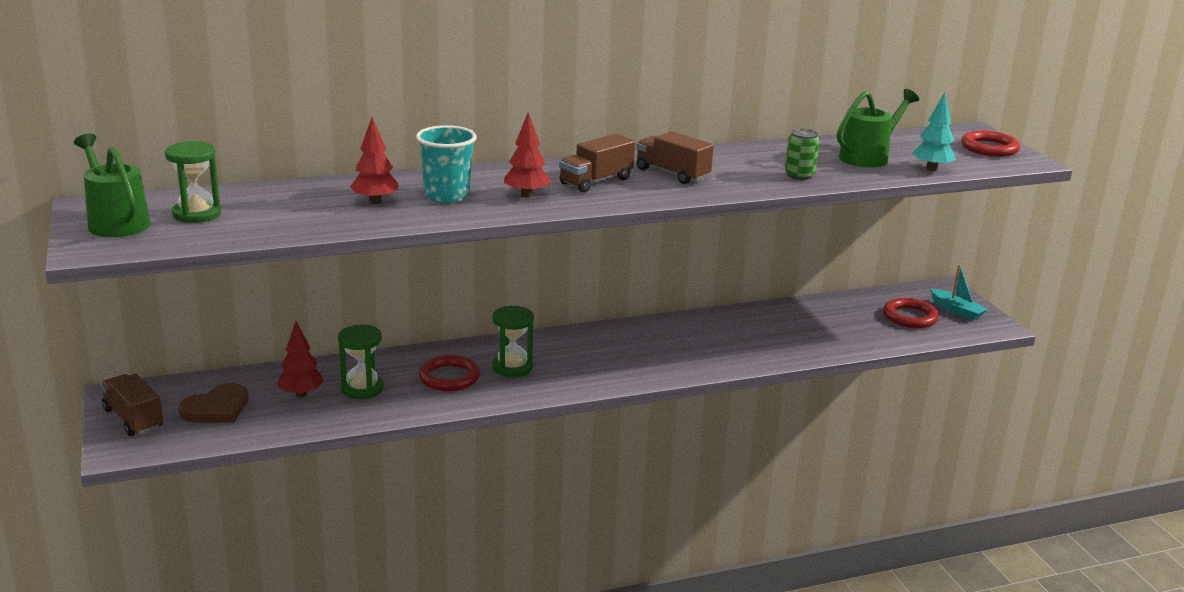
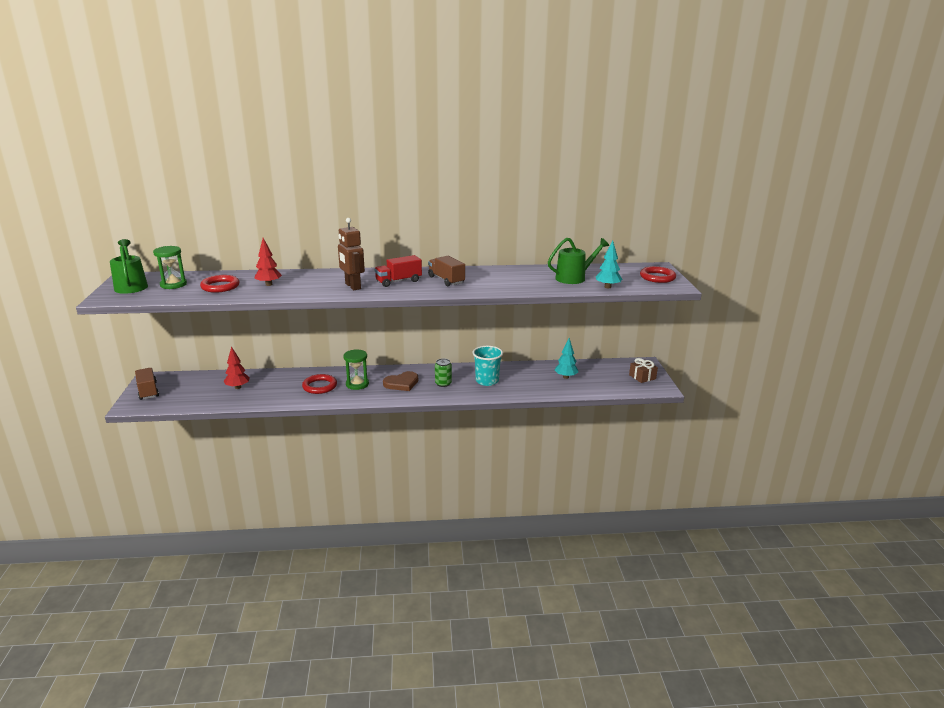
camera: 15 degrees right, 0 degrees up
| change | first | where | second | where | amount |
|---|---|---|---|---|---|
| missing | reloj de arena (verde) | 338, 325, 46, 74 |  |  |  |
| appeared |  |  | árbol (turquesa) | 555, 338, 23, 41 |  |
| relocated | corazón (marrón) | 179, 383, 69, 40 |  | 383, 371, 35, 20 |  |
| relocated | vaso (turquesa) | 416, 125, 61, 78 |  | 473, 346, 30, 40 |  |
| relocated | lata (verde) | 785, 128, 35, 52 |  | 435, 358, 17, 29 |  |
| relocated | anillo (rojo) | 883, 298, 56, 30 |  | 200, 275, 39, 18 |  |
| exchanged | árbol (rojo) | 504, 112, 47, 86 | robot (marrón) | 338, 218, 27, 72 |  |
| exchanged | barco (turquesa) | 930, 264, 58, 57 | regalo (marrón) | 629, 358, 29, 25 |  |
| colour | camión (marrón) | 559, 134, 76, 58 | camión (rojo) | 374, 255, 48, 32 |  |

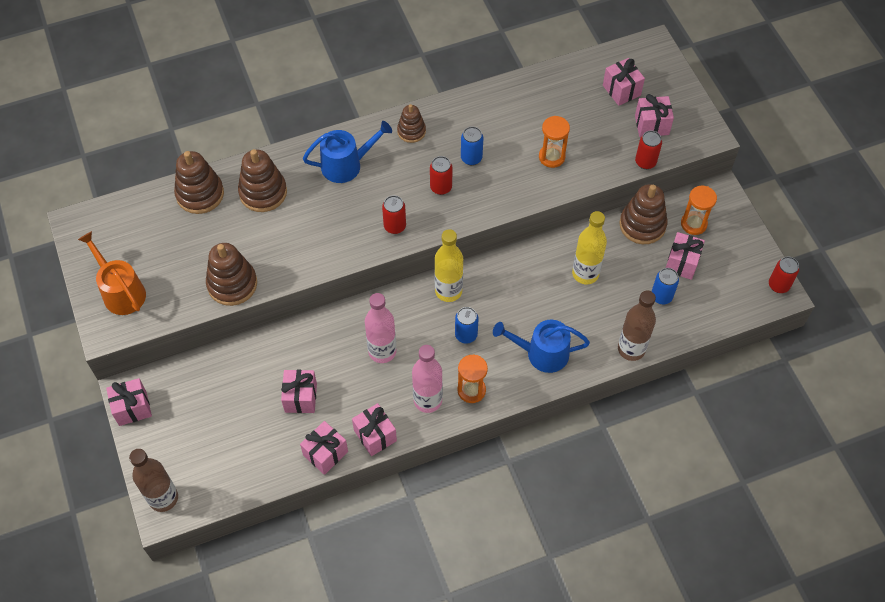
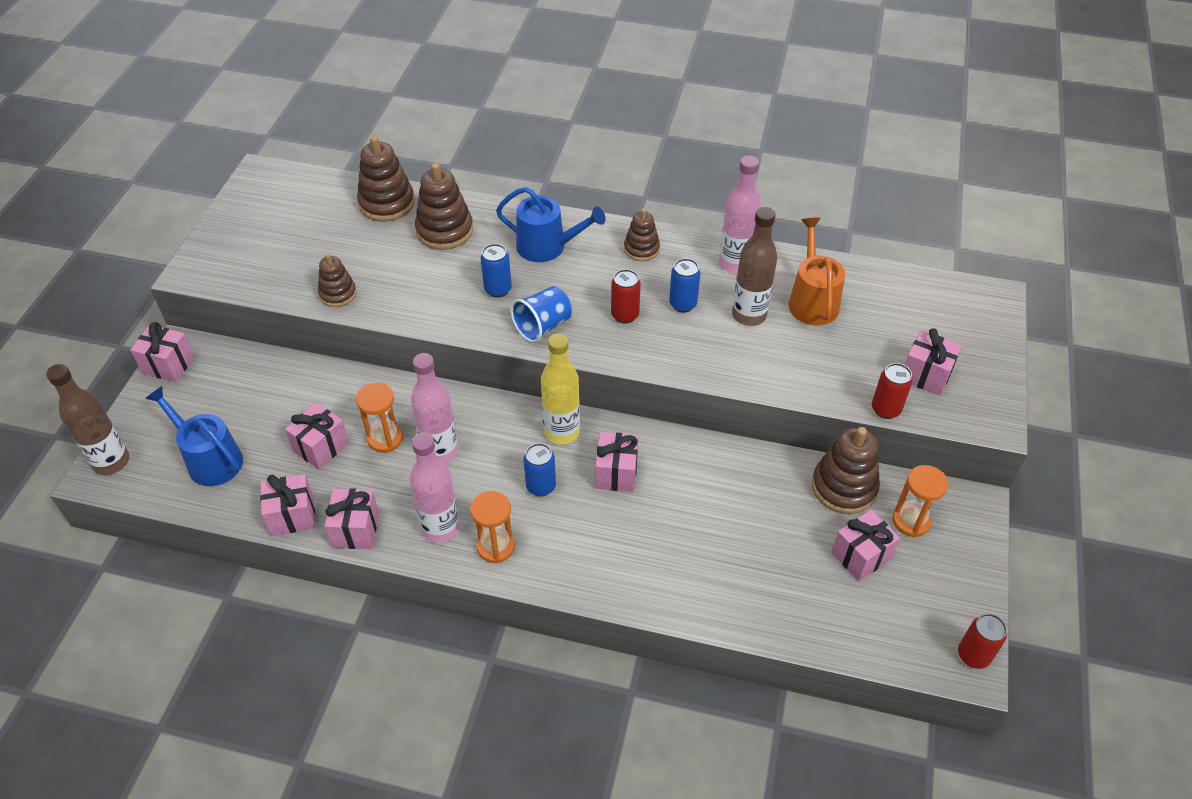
camera: 35 degrees right, 10 degrees down
| change | first | where | second | where | amount |
|---|---|---|---|---|---|
| missing | botella (amarillo) | 572, 211, 35, 73 |  |  |  |
| appeared |  |  | botella (rosa) | 719, 155, 43, 118 |  |
| relocated | regadera (naranja) | 78, 231, 68, 84 |  | 788, 218, 57, 107 |  |
| relocated | regadera (azul) | 493, 320, 97, 53 |  | 145, 386, 98, 100 |  |
| relocated | reloj de arena (naranja) | 539, 116, 31, 52 |  | 356, 383, 47, 70 |  |
| relocated | regalo (rosa) | 603, 58, 42, 48 |  | 595, 432, 44, 60 |  |
| relocated | botella (marrón) | 618, 291, 38, 70 |  | 732, 207, 45, 119 |  |
| relocated | lata (azul) | 651, 268, 28, 36 |  | 481, 244, 31, 54 |  |
| exchanged | lata (rojo) | 382, 195, 24, 39 | vaso (azul) | 511, 286, 61, 57 |  |
| size | juguete apilable (marrón) | 206, 243, 51, 63 |  | 318, 253, 39, 54 | x0.62 |

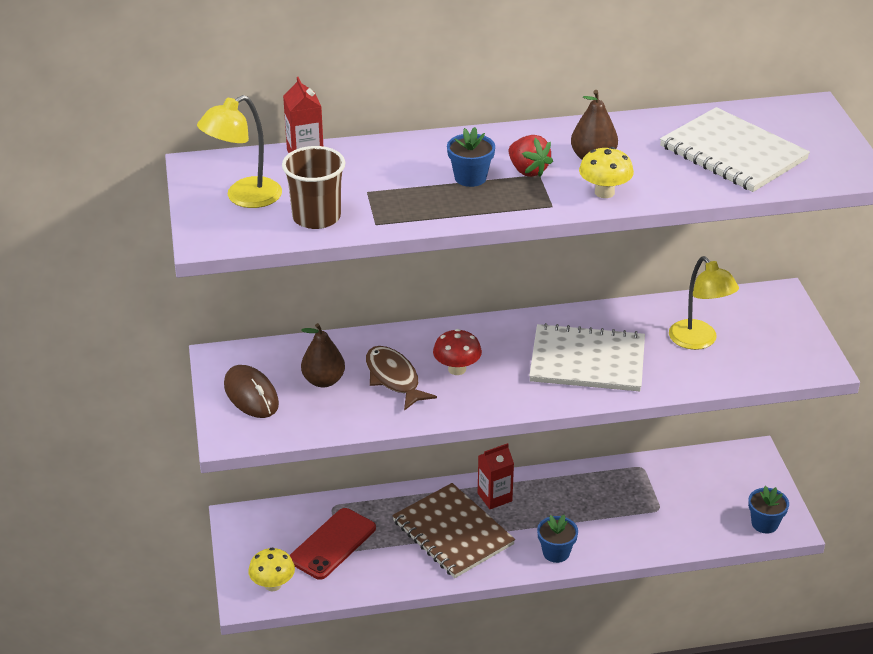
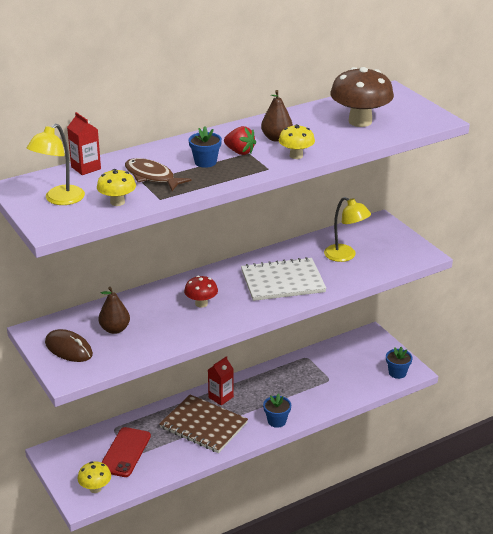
camera: 20 degrees left, 5 degrees down
| change | first | where | second | where | amount |
|---|---|---|---|---|---|
| relocated | pez (marrón) | 366, 346, 71, 65 |  | 125, 158, 67, 33 |  |
| exchanged | vaso (marrón) | 282, 146, 64, 83 | seta (amarillo) | 97, 169, 39, 37 |  |
| exchanged | cuaderno (blanco) | 660, 107, 150, 85 | seta (marrón) | 330, 67, 64, 60 |  |

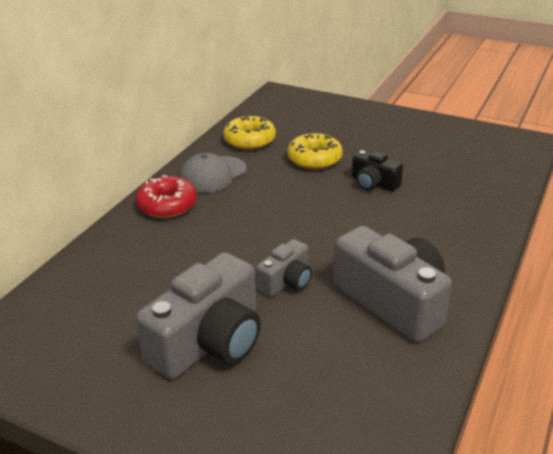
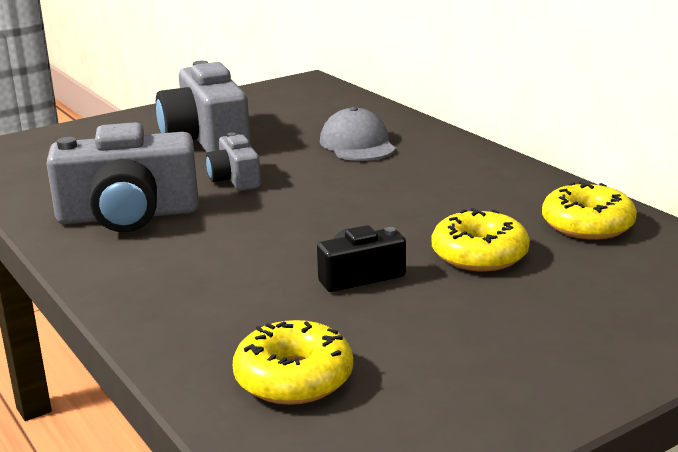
camera: 120 degrees right, 10 degrees down
| change | first | where | second | where | amount |
|---|---|---|---|---|---|
| missing | rosquilla (rojo) | 136, 175, 61, 43 |  |  |  |
| appeared |  |  | rosquilla (amarillo) | 233, 320, 120, 85 |  |
| relocated | gorra (gris) | 180, 153, 67, 40 |  | 320, 107, 76, 54 |  |

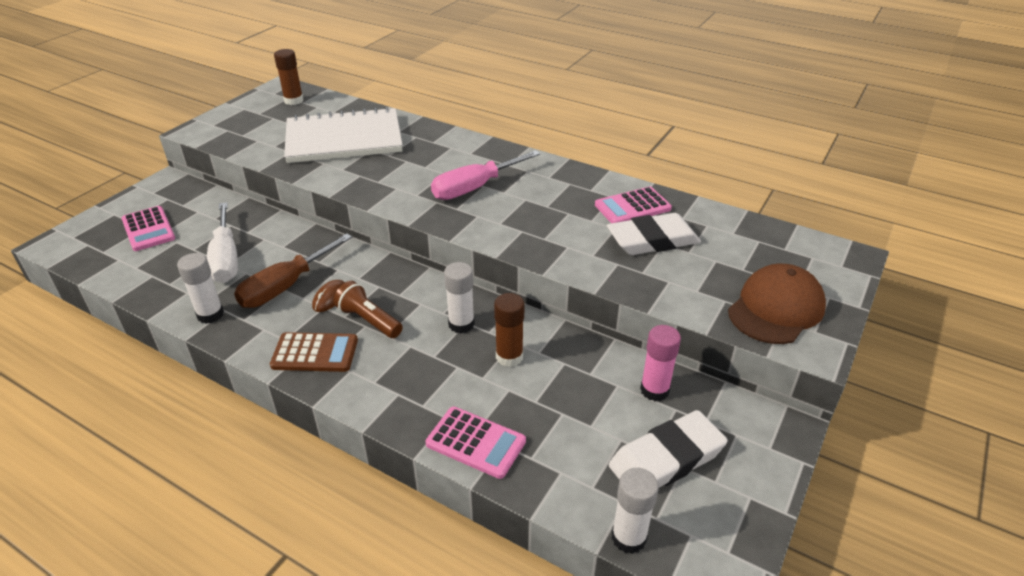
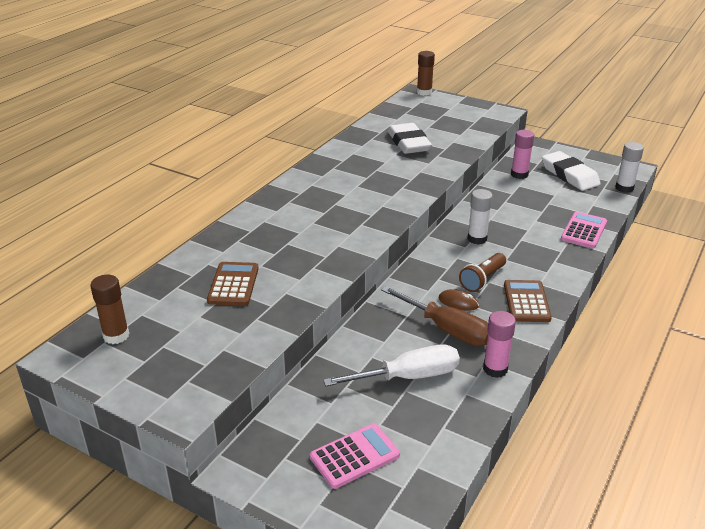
camera: 90 degrees left, 5 degrees down
| change | first | where | second | where | amount |
|---|---|---|---|---|---|
| missing | destornillador (rosa) | 431, 150, 109, 50 |  |  |  |
| missing | calculadora (rosa) | 595, 187, 77, 36 |  |  |  |
| missing | gorra (marrón) | 728, 263, 98, 81 |  |  |  |
| relocated | barra de pegamento (marrón) | 494, 293, 30, 74 |  | 417, 51, 18, 45 |  |
| exchanged | cuaderno (blanco) | 284, 106, 119, 57 | calculadora (marrón) | 207, 262, 52, 44 |  |
| colour | barra de pegamento (blanco) | 177, 253, 47, 71 | barra de pegamento (rosa) | 483, 311, 33, 67 |  |

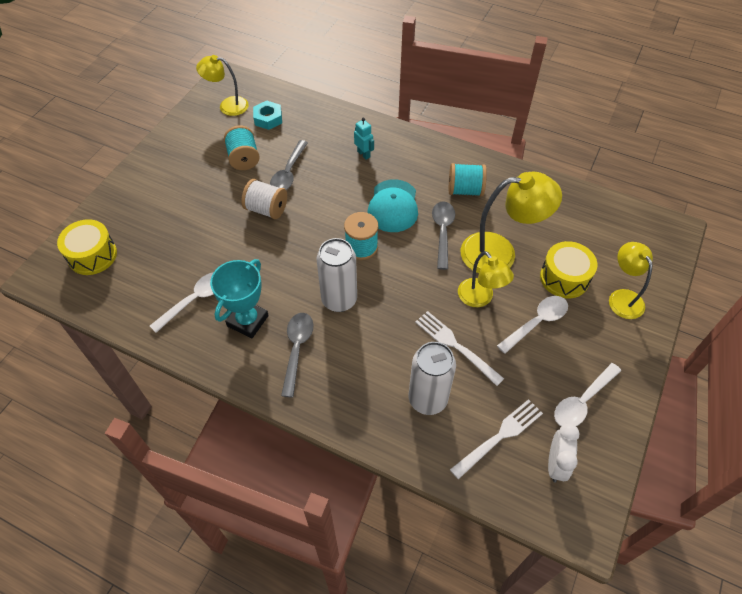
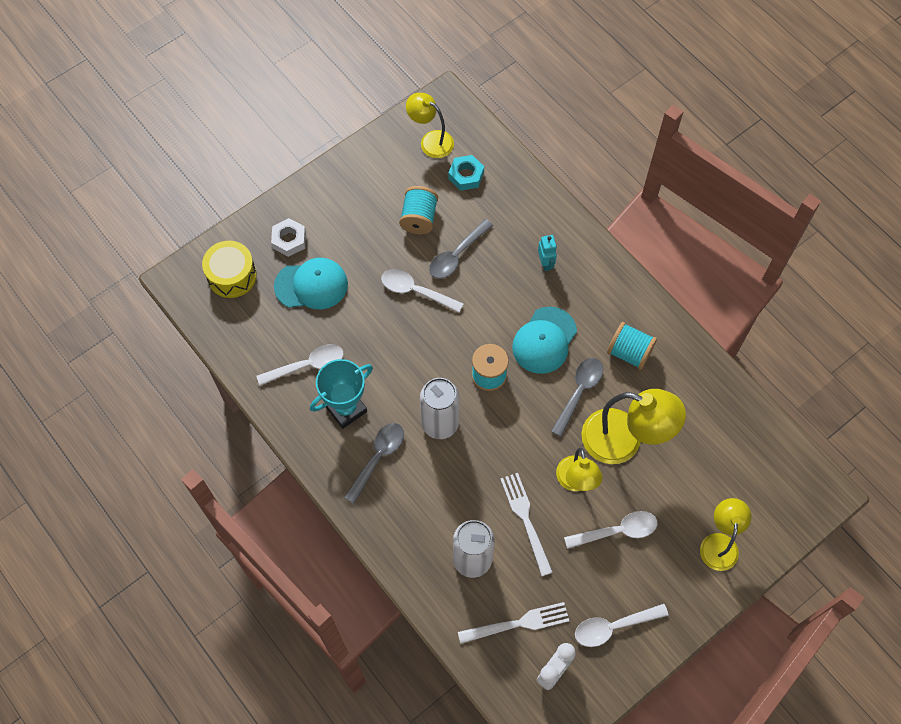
camera: 25 degrees right, 10 degrees up
| change | first | where | second | where | amount |
|---|---|---|---|---|---|
| missing | tambor (amarillo) | 540, 241, 57, 57 |  |  |  |
| appeared |  |  | tuerca (blanco) | 271, 218, 35, 39 |  |
| appeared |  |  | gorra (turquesa) | 274, 258, 74, 51 |  |
| exchanged | carrete (blanco) | 241, 179, 46, 40 | cuchara (blanco) | 381, 269, 82, 44 |  |

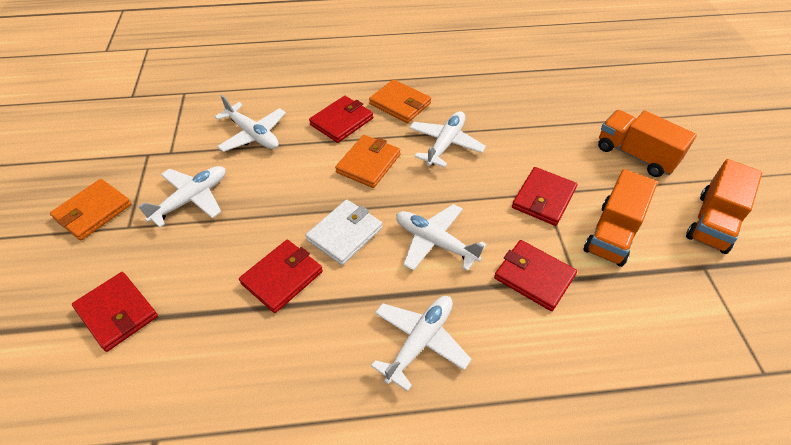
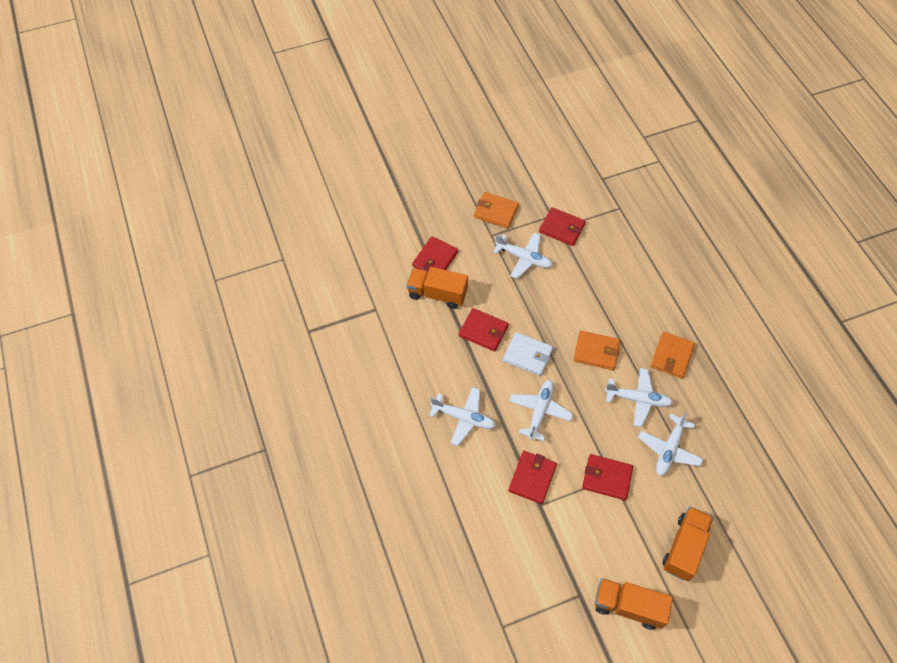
camera: 75 degrees right, 10 degrees up
| change | first | where | second | where | amount |
|---|---|---|---|---|---|
| relocated | avión (blanco) | 214, 95, 72, 57 |  | 638, 411, 65, 65 |  |
| relocated | cartera (rojo) | 309, 96, 64, 47 |  | 539, 207, 47, 39 |  |
| relocated | camión (naranja) | 584, 169, 74, 98 |  | 407, 267, 61, 42 |  |

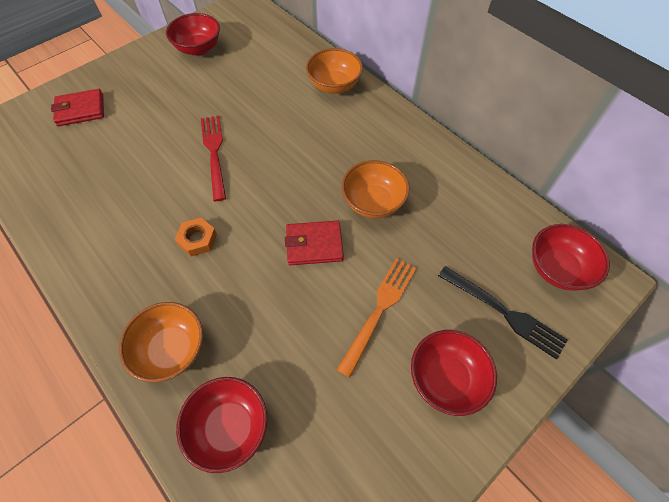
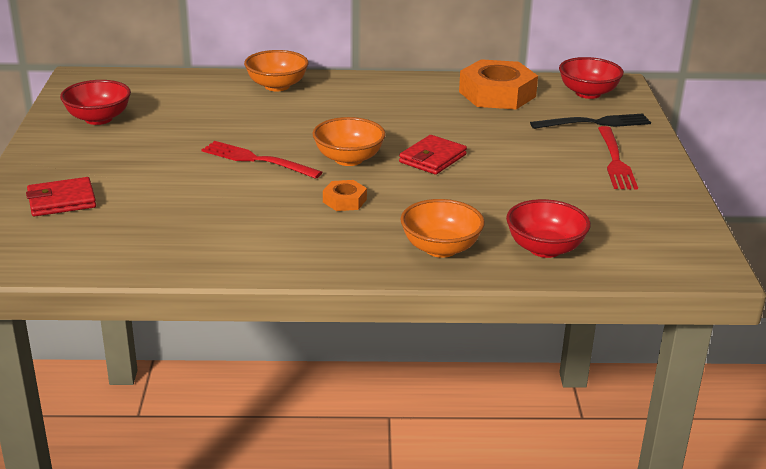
camera: 50 degrees left, 30 degrees down
| change | first | where | second | where | amount |
|---|---|---|---|---|---|
| missing | tenedor (naranja) | 337, 258, 79, 120 |  |  |  |
| appeared |  |  | tuerca (naranja) | 459, 59, 79, 50 |  |
| relocated | cuenco (naranja) | 341, 160, 69, 58 |  | 312, 117, 74, 49 |  |
| exchanged | cuenco (rojo) | 411, 330, 86, 86 | tenedor (rojo) | 598, 126, 40, 64 |  |
| spun | cartera (rojo) | 51, 89, 53, 37 |  | 26, 177, 70, 40 | 45 degrees clockwise |

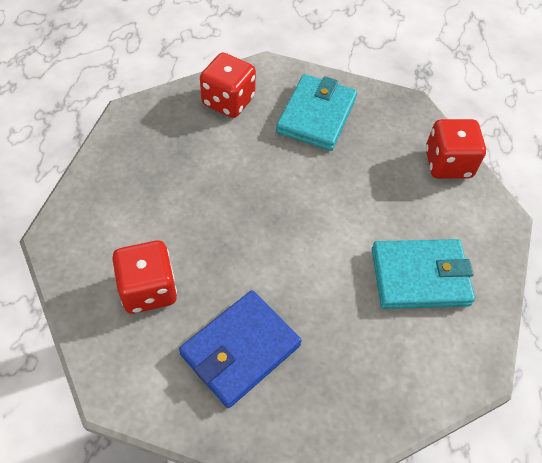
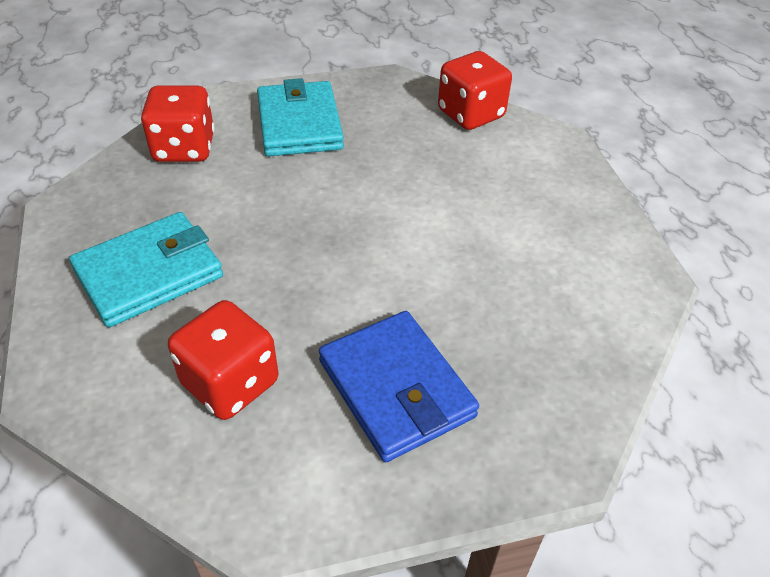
camera: 30 degrees left, 10 degrees down
| change | first | where | second | where | amount |
|---|---|---|---|---|---|
| relocated | cartera (turquesa) | 372, 239, 103, 70 |  | 69, 212, 154, 115 |  |
| spun | cartera (azul) | 179, 290, 123, 118 |  | 319, 311, 160, 151 | 45 degrees counterclockwise |

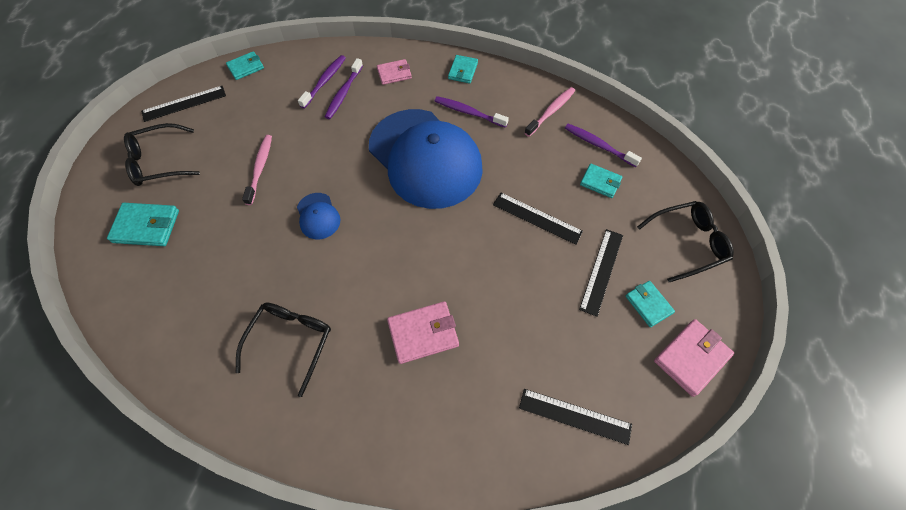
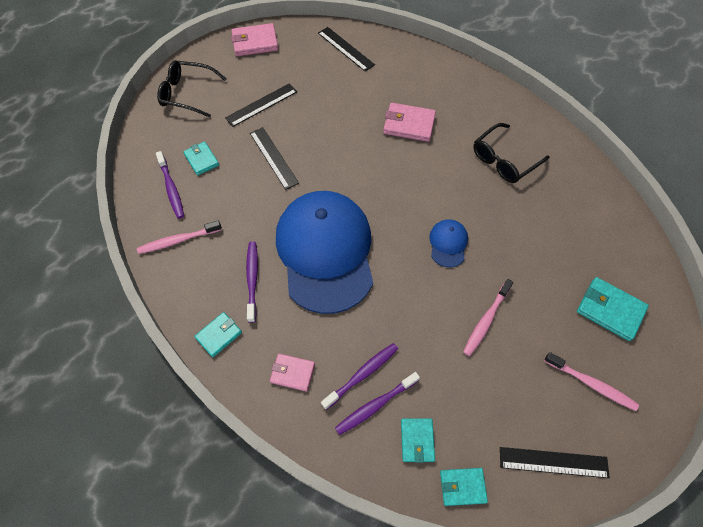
camera: 150 degrees left, 0 degrees up
| change | first | where | second | where | amount |
|---|---|---|---|---|---|
| relocated | cartera (turquesa) | 626, 281, 49, 46 |  | 401, 418, 34, 45 |  |
| exchanged | gafas (negro) | 124, 123, 76, 63 | cepillo de dientes (rosa) | 544, 352, 95, 59 |  |
| spun | cepillo de dientes (morado) | 435, 96, 74, 32 |  | 246, 242, 12, 81 | 150 degrees counterclockwise |

